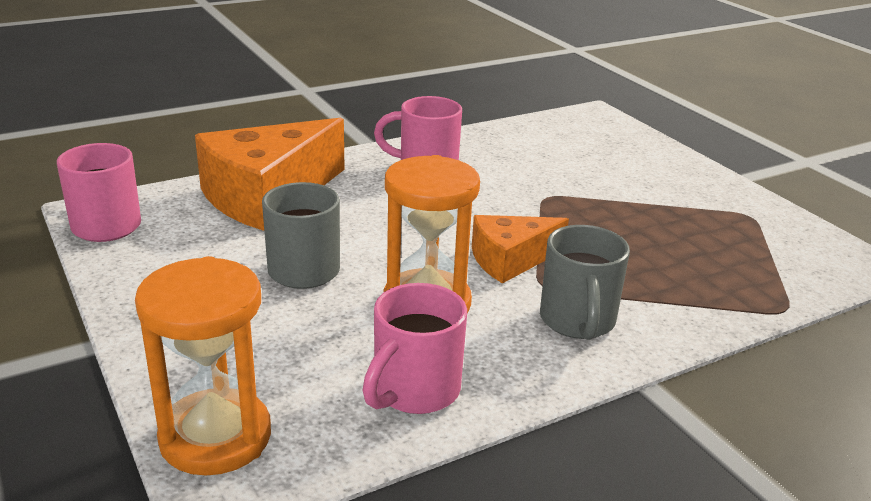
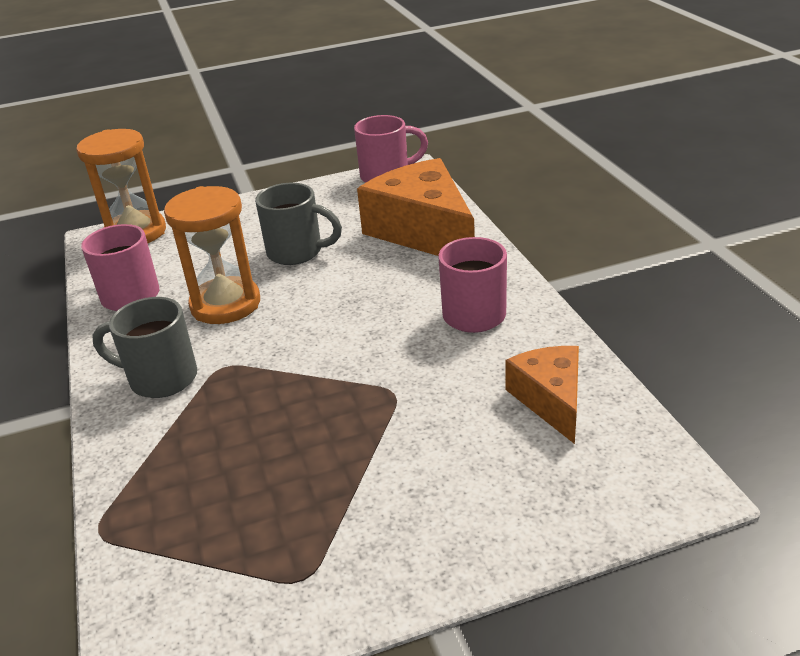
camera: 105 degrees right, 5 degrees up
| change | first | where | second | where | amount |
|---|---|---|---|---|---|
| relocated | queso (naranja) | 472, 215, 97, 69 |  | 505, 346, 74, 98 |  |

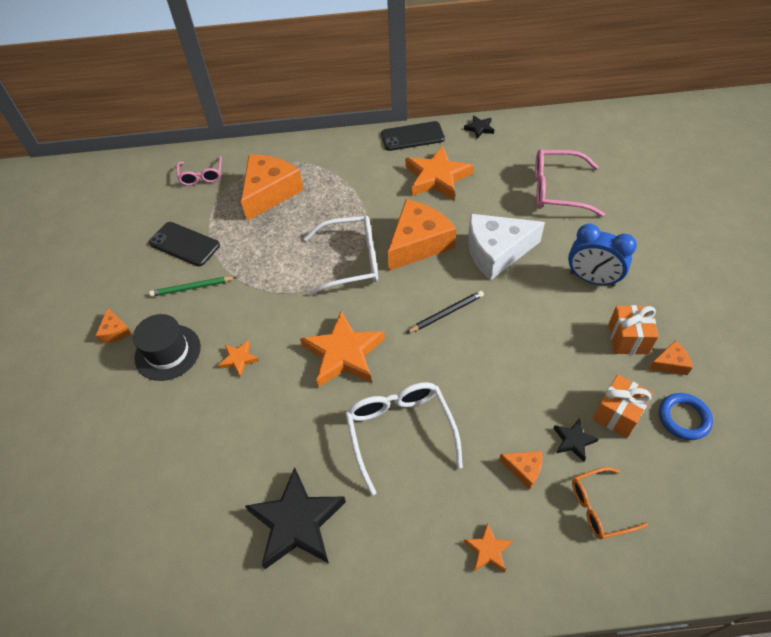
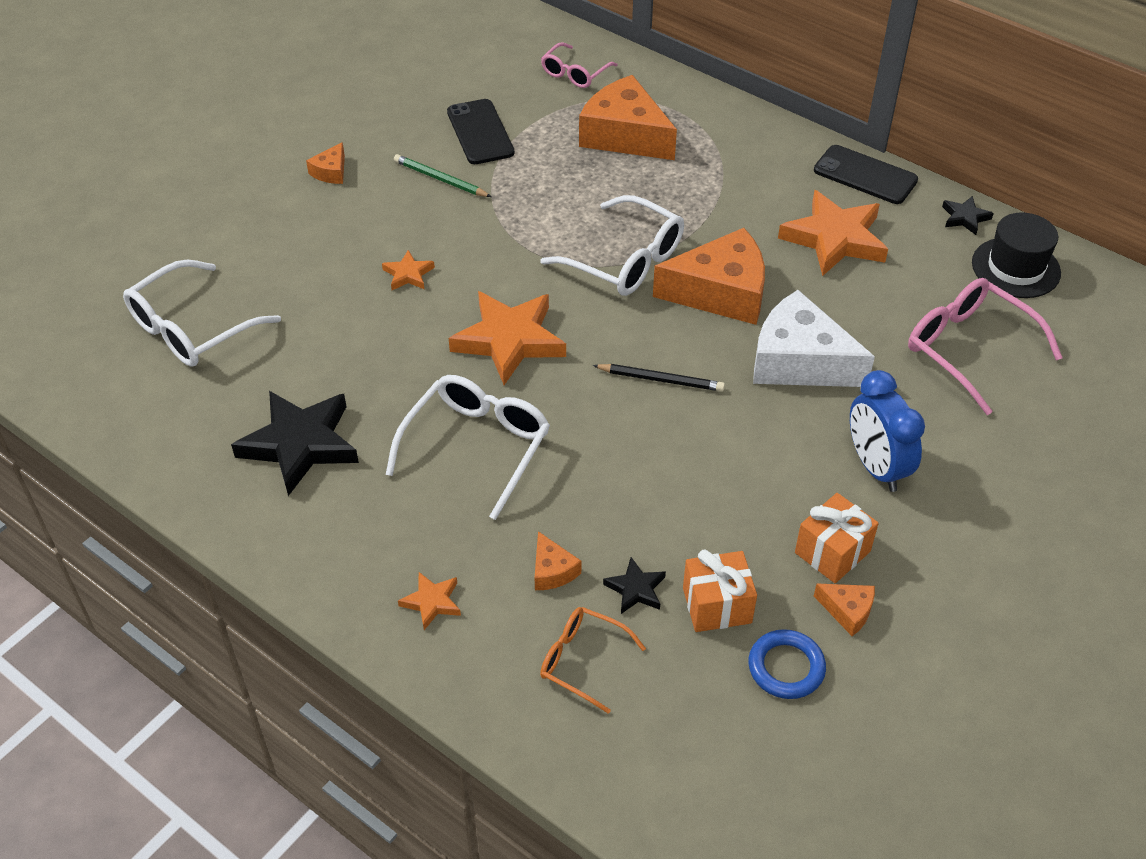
camera: 40 degrees right, 5 degrees down
| change | first | where | second | where | amount |
|---|---|---|---|---|---|
| appeared |  |  | gafas (blanco) | 123, 259, 158, 108 |  |
| relocated | sombrero (negro) | 133, 314, 68, 67 |  | 972, 212, 89, 86 |  |
| spun | queso (naranja) | 241, 155, 63, 66 |  | 579, 75, 98, 85 | 120 degrees counterclockwise |

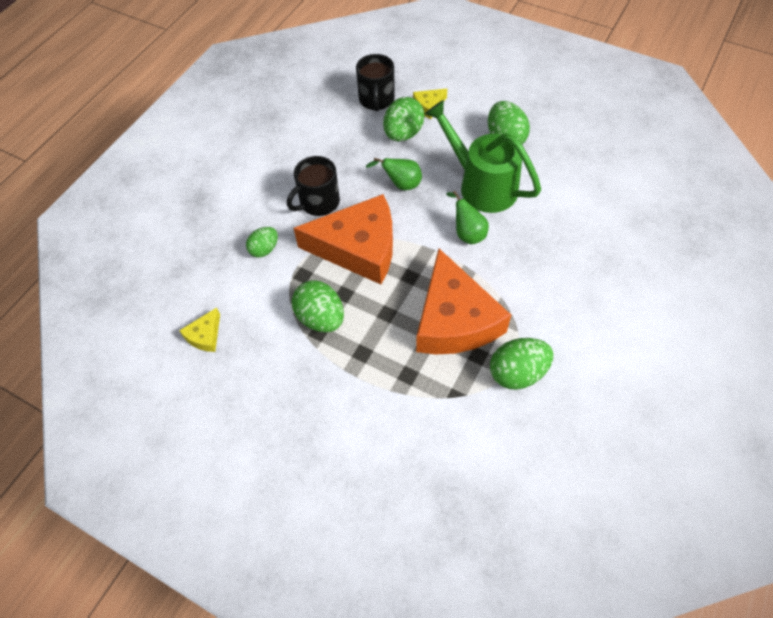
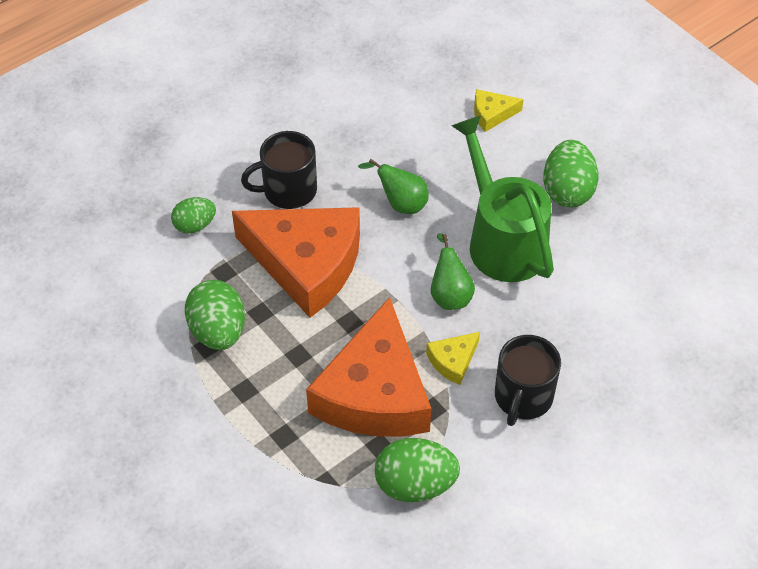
camera: 20 degrees right, 5 degrees down
| change | first | where | second | where | amount |
|---|---|---|---|---|---|
| missing | huevo (verde) | 383, 97, 41, 44 |  |  |  |
| relocated | queso (amarillo) | 179, 308, 41, 44 |  | 426, 332, 54, 53 |  |
| relocated | taza (negro) | 356, 54, 39, 57 |  | 495, 335, 66, 91 |  |

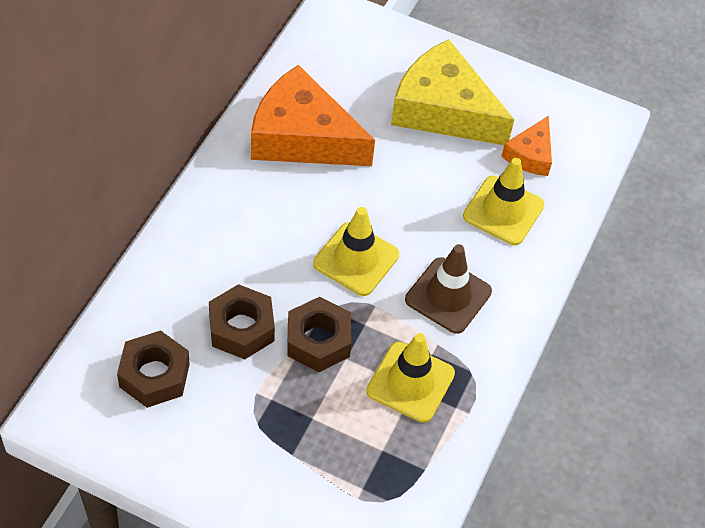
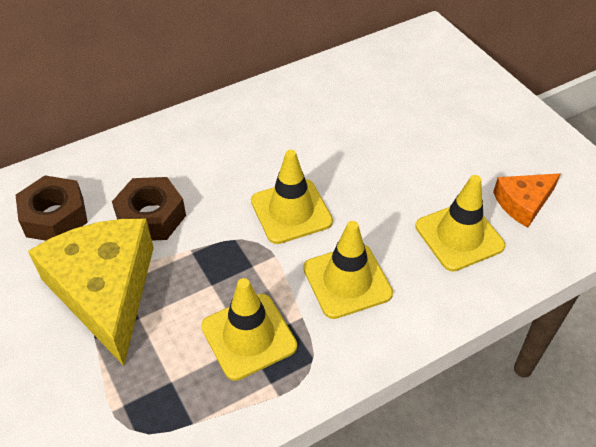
camera: 40 degrees right, 5 degrees down
| change | first | where | second | where | amount |
|---|---|---|---|---|---|
| missing | queso (naranja) | 251, 65, 124, 101 |  |  |  |
| missing | tuerca (marrón) | 287, 297, 65, 75 |  |  |  |
| relocated | queso (amarillo) | 391, 39, 123, 106 |  | 28, 218, 126, 148 |  |
| colour | cono de tráfico (marrón) | 405, 244, 87, 90 | cono de tráfico (amarillo) | 303, 221, 90, 98 |  |

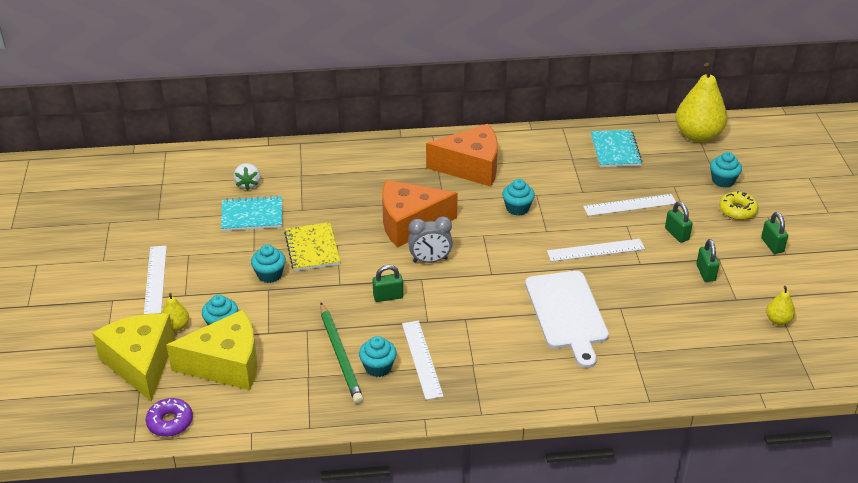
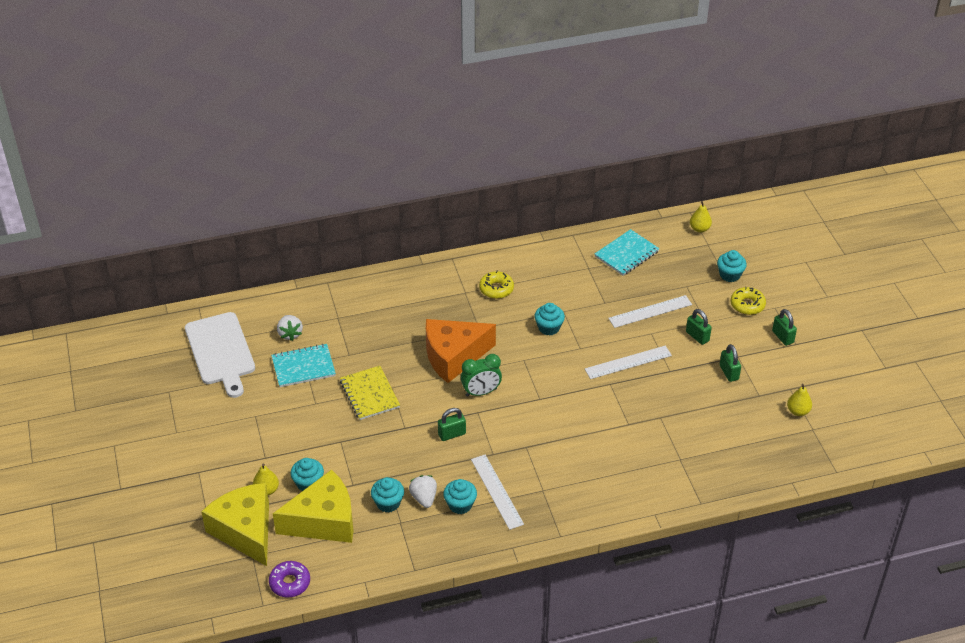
camera: 10 degrees left, 5 degrees up
| change | first | where | second | where | amount |
|---|---|---|---|---|---|
| missing | regla (blanco) | 144, 246, 23, 69 |  |  |  |
| relocated | magdalena (turquesa) | 251, 245, 35, 38 |  | 371, 477, 33, 36 |  |
| relocated | tabla de cortar (blanco) | 525, 271, 84, 97 |  | 185, 312, 70, 86 |  |
| exchanged | lápiz (verde) | 320, 303, 44, 101 | fresa (blanco) | 409, 475, 28, 33 |  |
| exchanged | queso (naranja) | 426, 124, 72, 63 | rosquilla (amarillo) | 479, 271, 35, 28 |  |
| colour | despertador (gris) | 408, 216, 45, 47 | despertador (verde) | 461, 354, 41, 43 |  |
| spun | cuaderno (turquesa) | 591, 130, 52, 37 |  | 595, 229, 64, 47 | 60 degrees clockwise |
| size | pera (amarillo) | 676, 63, 51, 79 |  | 690, 201, 22, 32 | x0.46 |

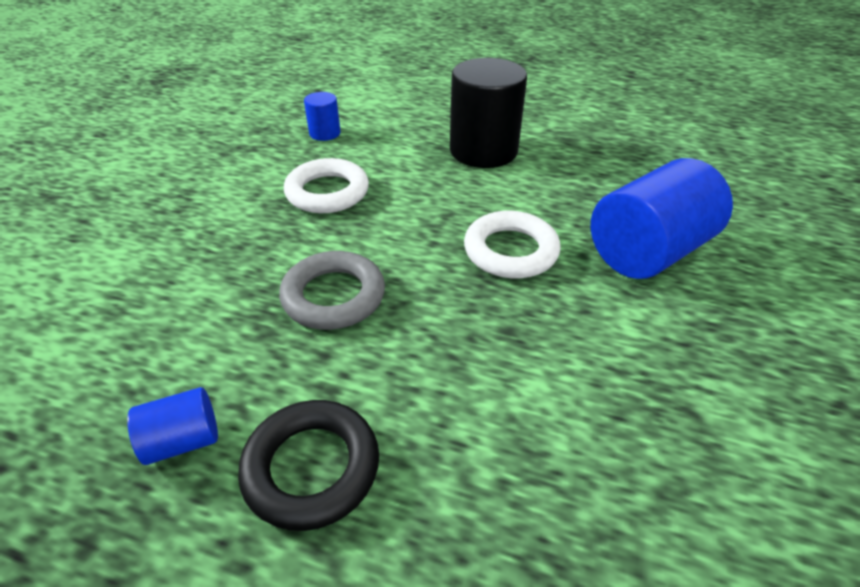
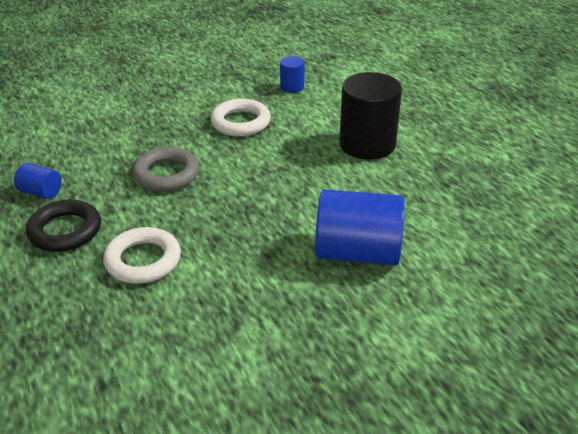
camera: 45 degrees right, 5 degrees down
| change | first | where | second | where | amount |
|---|---|---|---|---|---|
| relocated | anillo (blanco) | 464, 211, 96, 68 |  | 103, 227, 78, 57 |  |

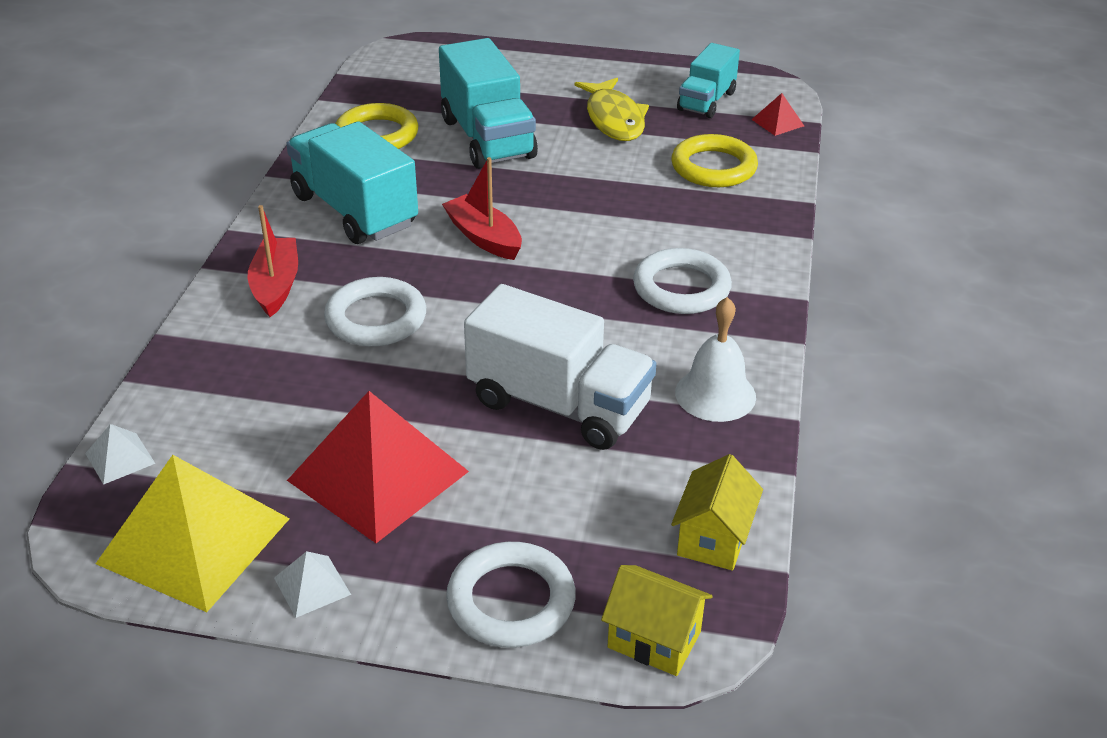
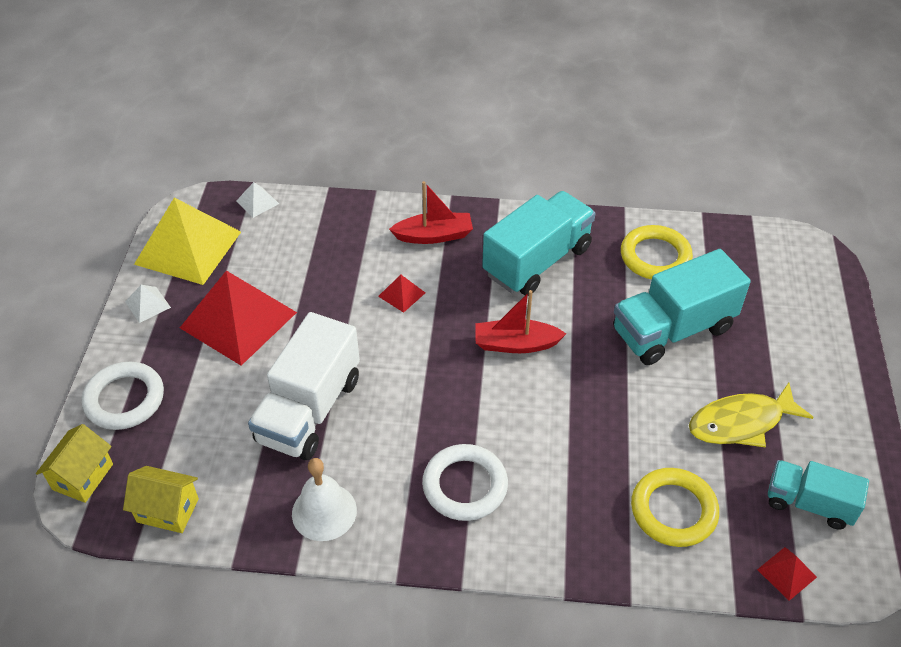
camera: 85 degrees right, 10 degrees up
| change | first | where | second | where | amount |
|---|---|---|---|---|---|
| exchanged | anillo (blanco) | 324, 277, 102, 70 | pirámide (rojo) | 378, 275, 47, 38 |  |
| spun | barco (rojo) | 442, 157, 80, 103 |  | 475, 290, 91, 63 | 135 degrees counterclockwise |

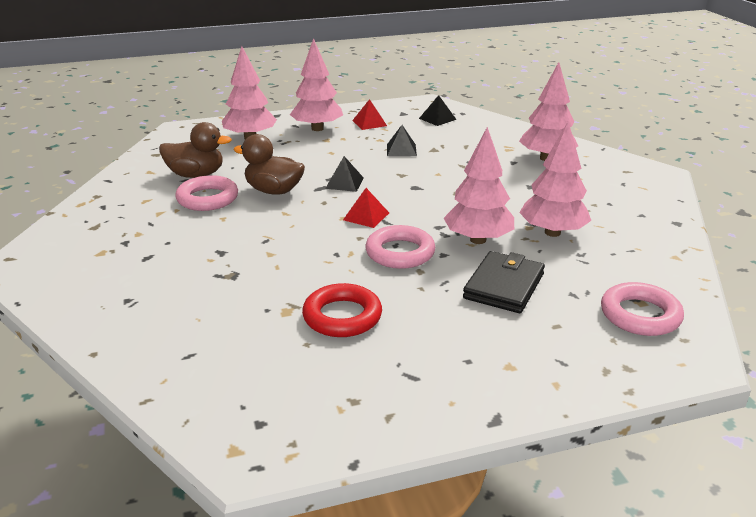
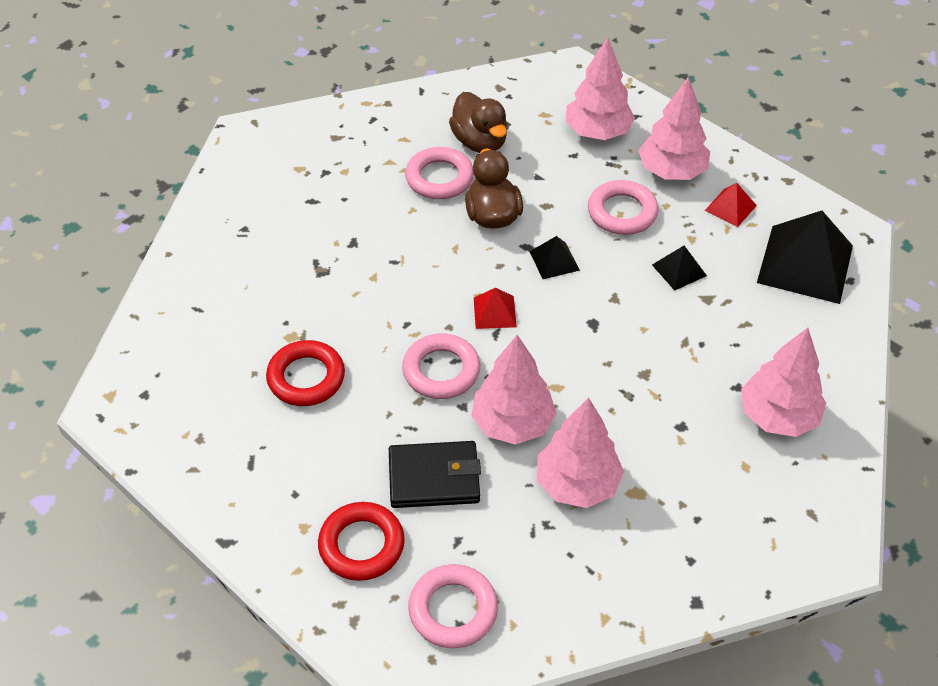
camera: 60 degrees right, 20 degrees up
| change | first | where | second | where | amount |
|---|---|---|---|---|---|
| appeared |  |  | anillo (rojo) | 318, 502, 87, 79 |  |
| appeared |  |  | anillo (rosa) | 588, 180, 70, 55 |  |
| size | pirámide (negro) | 419, 95, 38, 31 |  | 757, 211, 96, 93 | x2.08 |

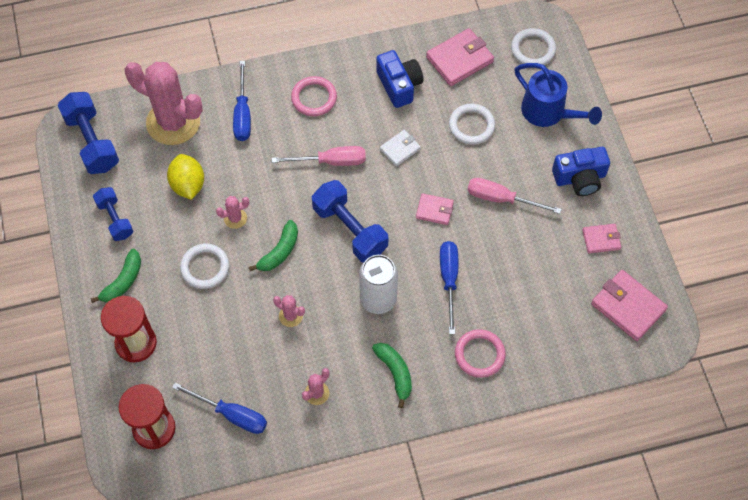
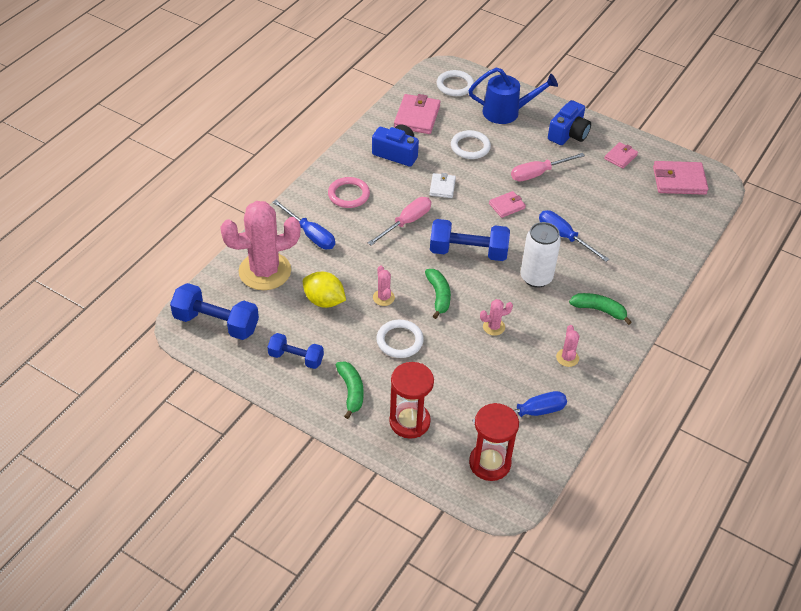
camera: 45 degrees left, 15 degrees down
| change | first | where | second | where | amount |
|---|---|---|---|---|---|
| missing | anillo (rosa) | 455, 329, 51, 49 |  |  |  |
| spun | cactus (rosa) | 216, 196, 33, 33 |  | 373, 266, 22, 40 | 45 degrees counterclockwise |

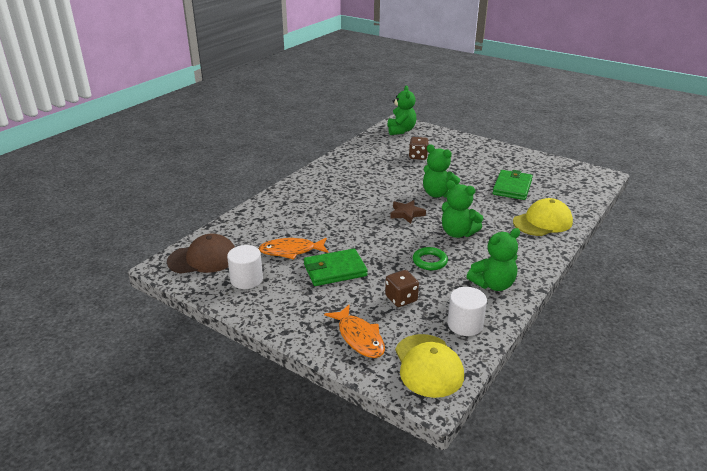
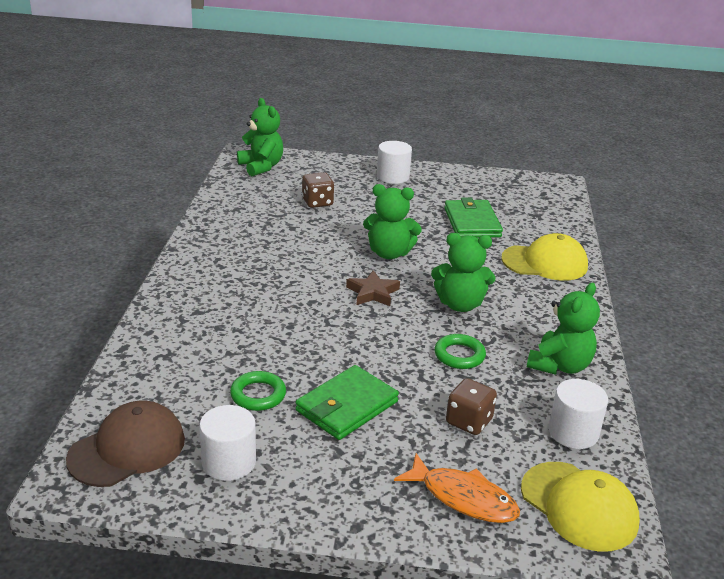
camera: 30 degrees left, 0 degrees up
| change | first | where | second | where | amount |
|---|---|---|---|---|---|
| appeared |  |  | cilindro (blanco) | 377, 141, 35, 43 |  |
| exchanged | pez (naranja) | 258, 238, 71, 21 | anillo (verde) | 230, 371, 56, 40 |  |
| spun | gorra (amarillo) | 513, 198, 60, 38 |  | 501, 233, 87, 48 | 60 degrees clockwise |

